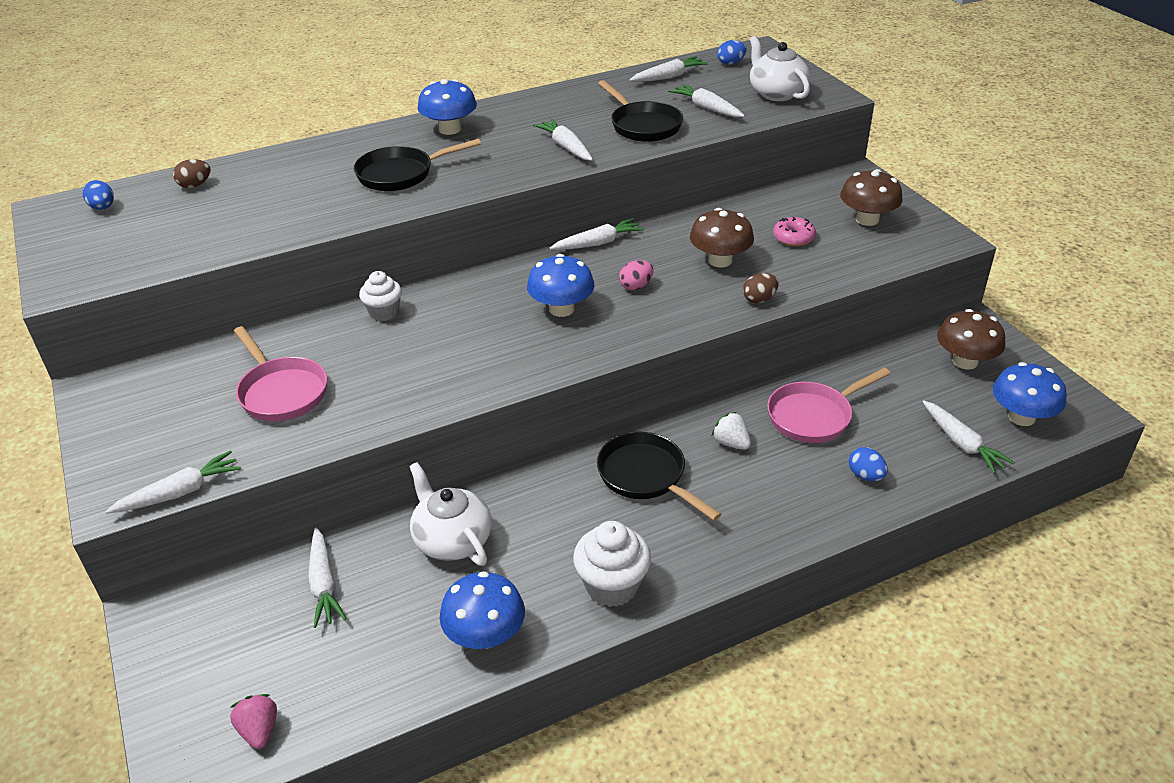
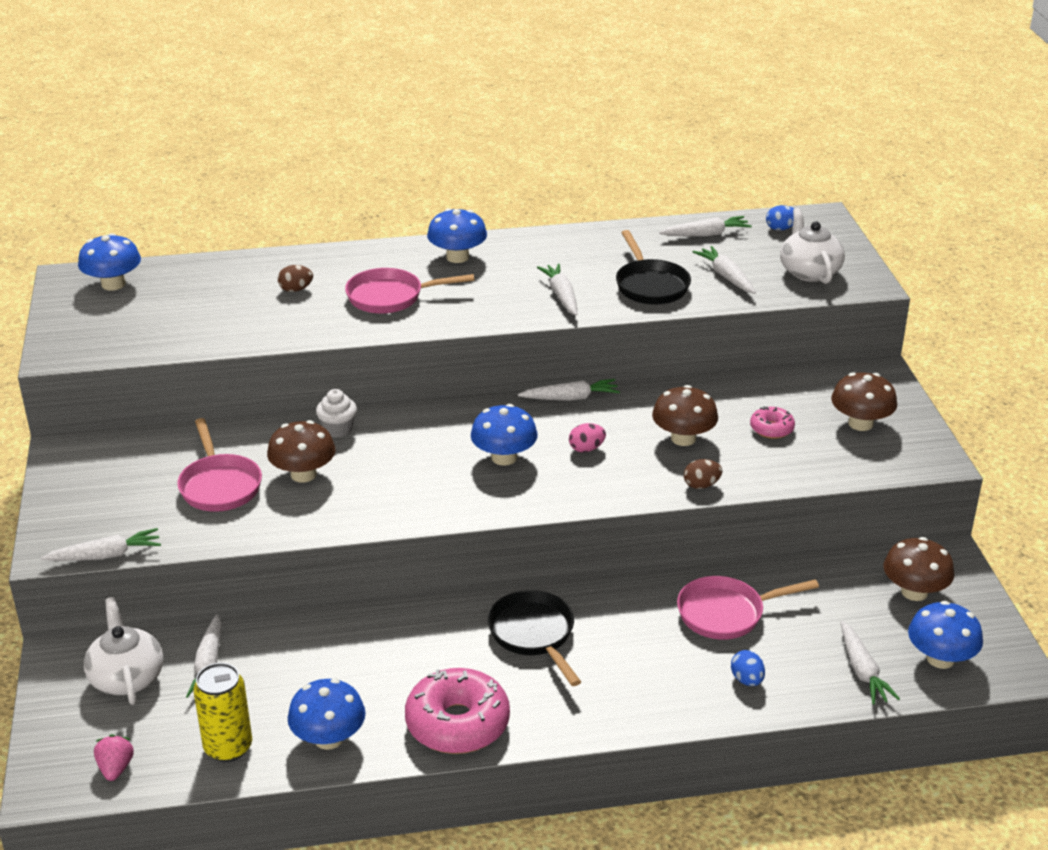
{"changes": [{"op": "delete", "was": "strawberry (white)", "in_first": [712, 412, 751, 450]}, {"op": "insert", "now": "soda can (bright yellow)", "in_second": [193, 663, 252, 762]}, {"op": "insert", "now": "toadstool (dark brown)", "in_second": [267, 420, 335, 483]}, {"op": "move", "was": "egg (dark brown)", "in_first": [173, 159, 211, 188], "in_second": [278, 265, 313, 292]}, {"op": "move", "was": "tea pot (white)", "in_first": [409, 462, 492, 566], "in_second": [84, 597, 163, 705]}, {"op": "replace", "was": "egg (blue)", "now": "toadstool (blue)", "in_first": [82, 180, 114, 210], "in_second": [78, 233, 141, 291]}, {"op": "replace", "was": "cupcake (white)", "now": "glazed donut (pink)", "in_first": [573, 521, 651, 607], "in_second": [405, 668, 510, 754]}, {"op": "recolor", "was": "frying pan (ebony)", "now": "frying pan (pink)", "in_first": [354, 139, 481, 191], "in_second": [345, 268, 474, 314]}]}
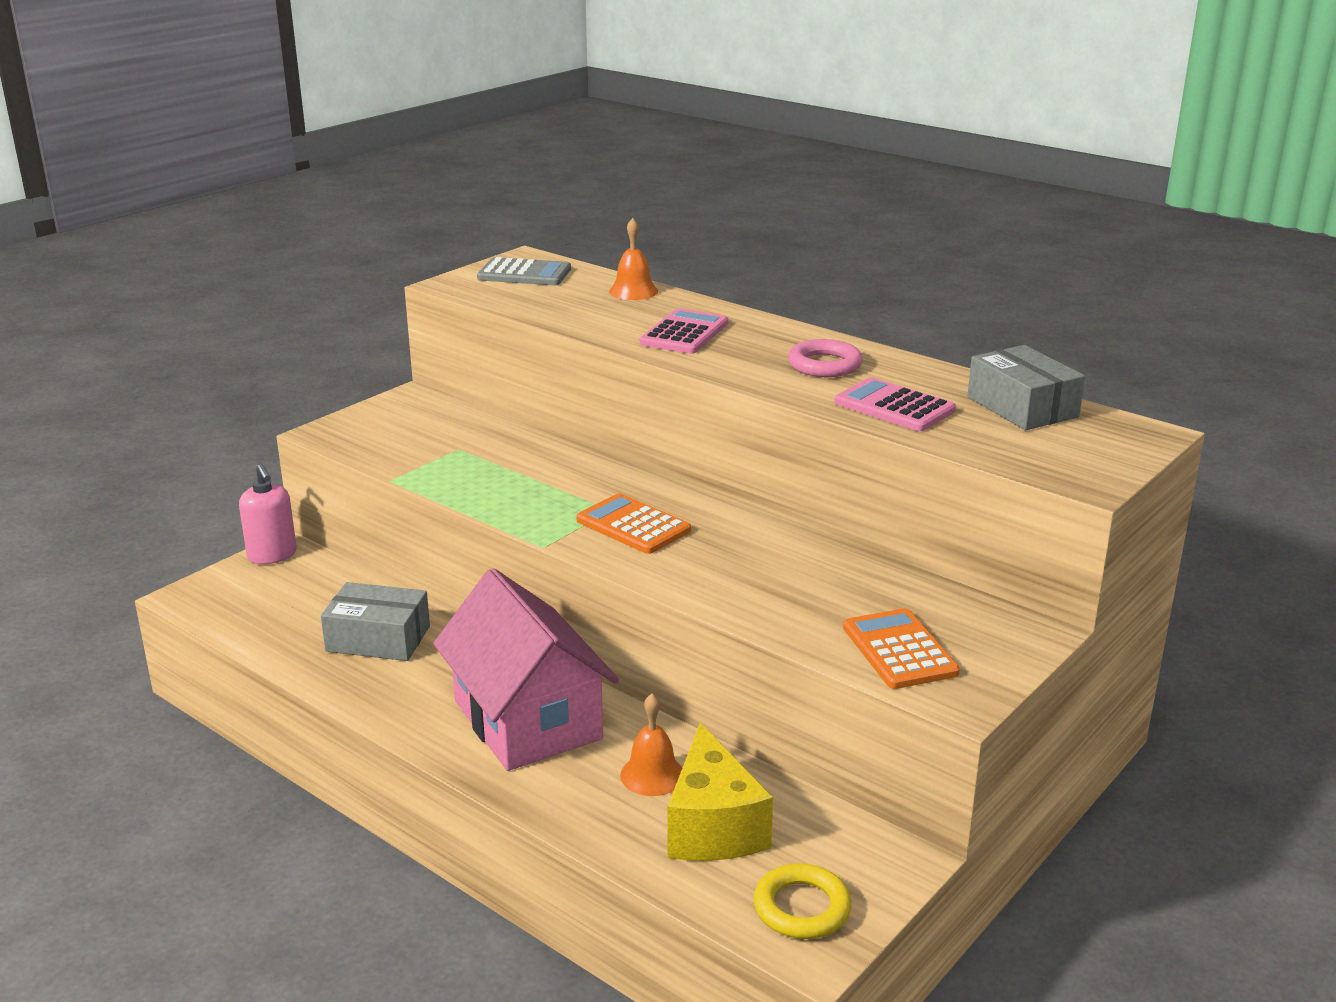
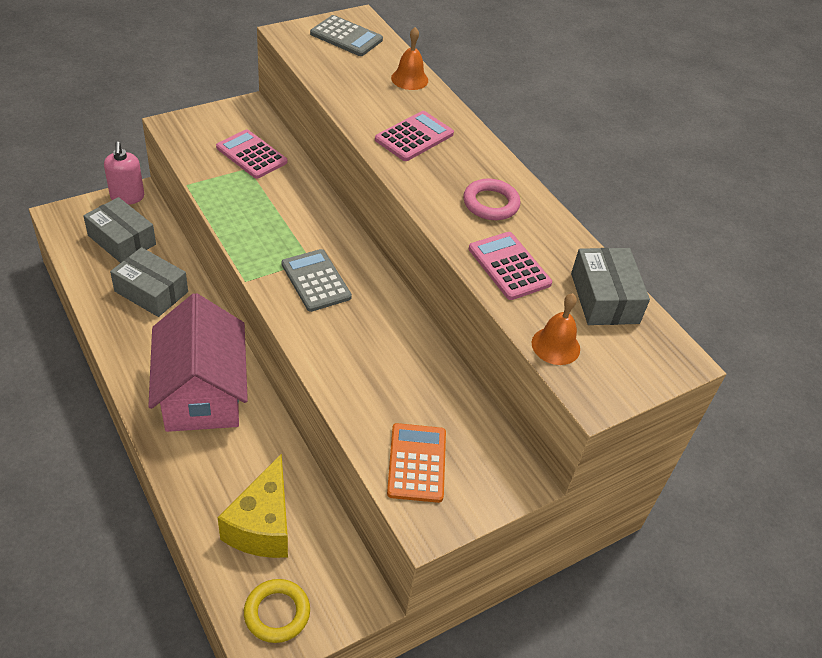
{"changes": [{"op": "insert", "now": "parcel (ash-grey)", "in_second": [83, 197, 156, 263]}, {"op": "insert", "now": "adding machine (pink)", "in_second": [216, 129, 287, 179]}, {"op": "move", "was": "school bell (orange-coloured)", "in_first": [620, 693, 682, 796], "in_second": [532, 293, 580, 365]}, {"op": "recolor", "was": "adding machine (orange-coloured)", "now": "adding machine (ash-grey)", "in_first": [576, 493, 691, 554], "in_second": [282, 249, 352, 312]}]}
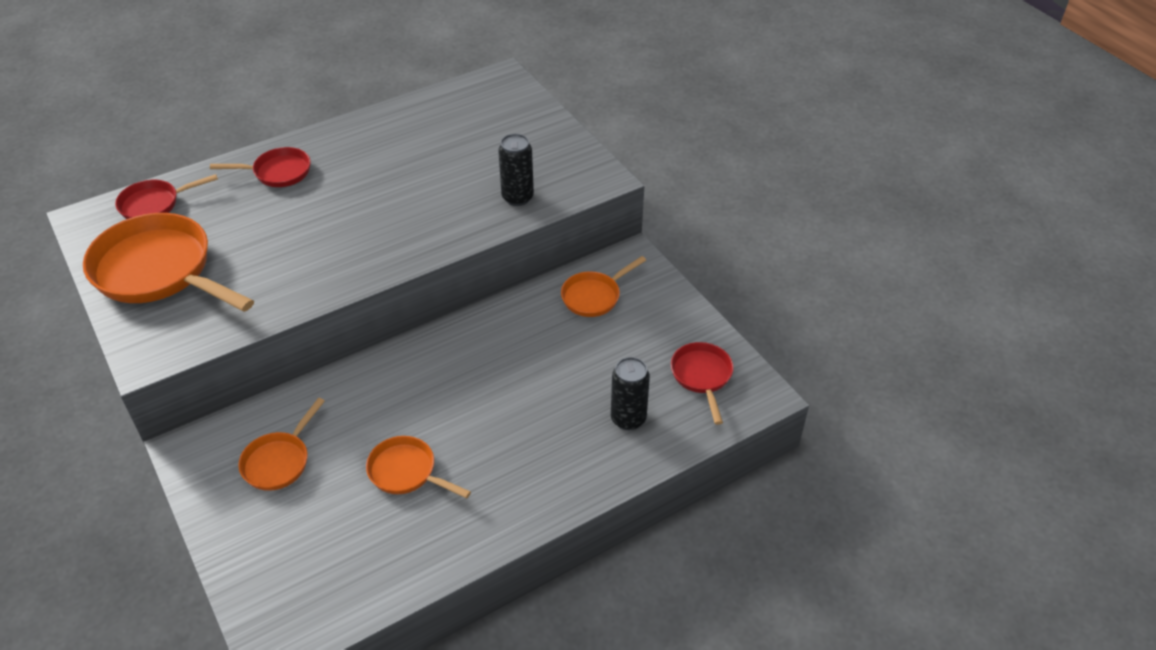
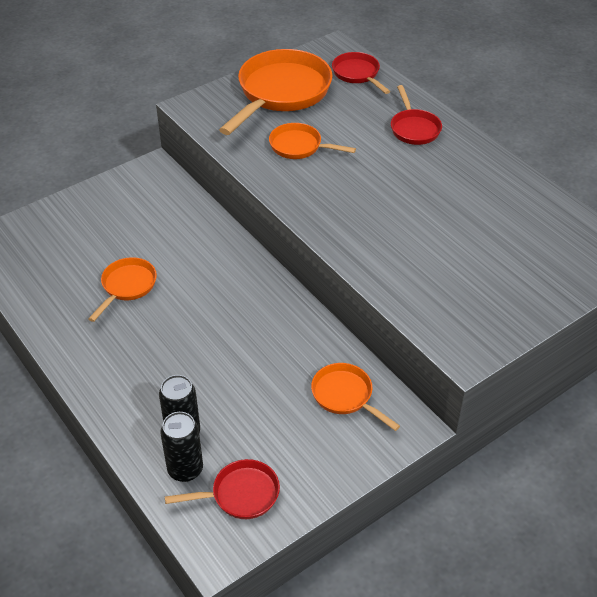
{"changes": [{"op": "move", "was": "frying pan (orange-coloured)", "in_first": [238, 398, 325, 491], "in_second": [269, 123, 356, 159]}, {"op": "move", "was": "soda can (ebony)", "in_first": [498, 134, 534, 206], "in_second": [160, 412, 203, 482]}]}
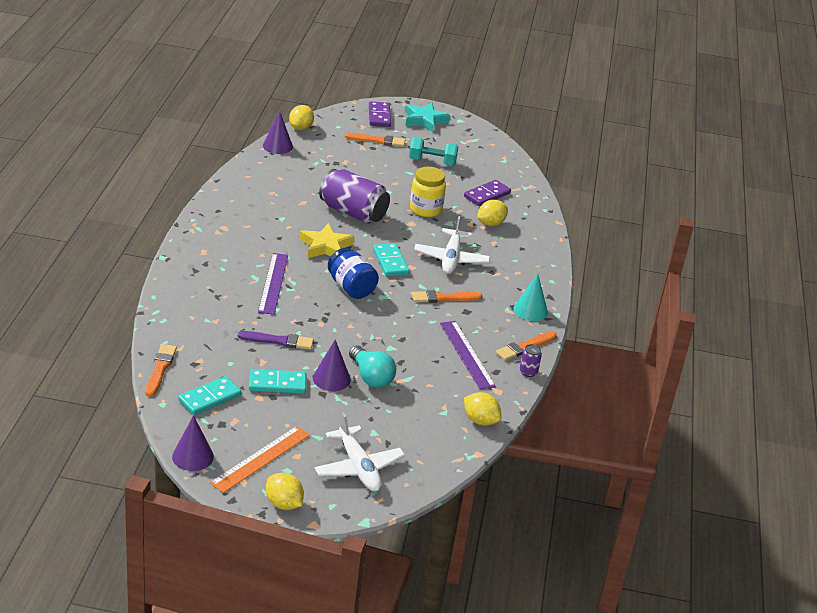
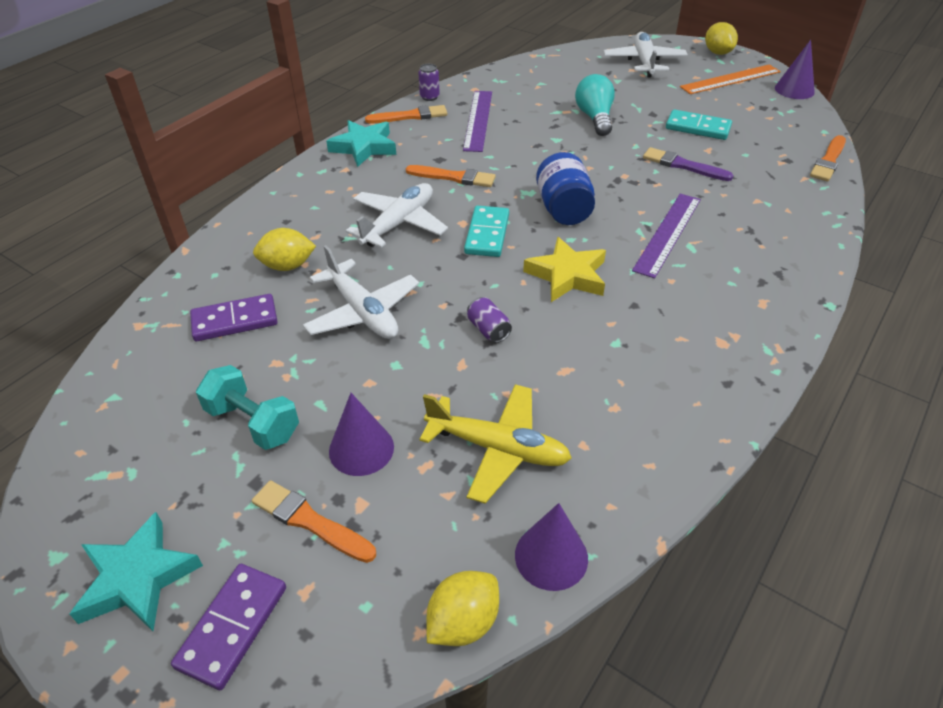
{"changes": [{"op": "delete", "was": "domino piece (teal)", "in_first": [178, 376, 241, 415]}, {"op": "delete", "was": "citrus fruit (bright yellow)", "in_first": [464, 392, 502, 426]}, {"op": "insert", "now": "toy plane (bright yellow)", "in_second": [419, 384, 572, 504]}, {"op": "move", "was": "cone shape (violet)", "in_first": [313, 339, 351, 391], "in_second": [329, 393, 394, 476]}, {"op": "replace", "was": "jam jar (bright yellow)", "now": "toy plane (white)", "in_first": [410, 167, 446, 217], "in_second": [303, 245, 419, 339]}, {"op": "replace", "was": "cone shape (teal)", "now": "star (teal)", "in_first": [513, 273, 548, 321], "in_second": [326, 120, 396, 167]}, {"op": "resize", "was": "soda can (violet)", "in_first": [319, 169, 390, 224], "in_second": [467, 297, 512, 343], "ratio": 0.41}]}
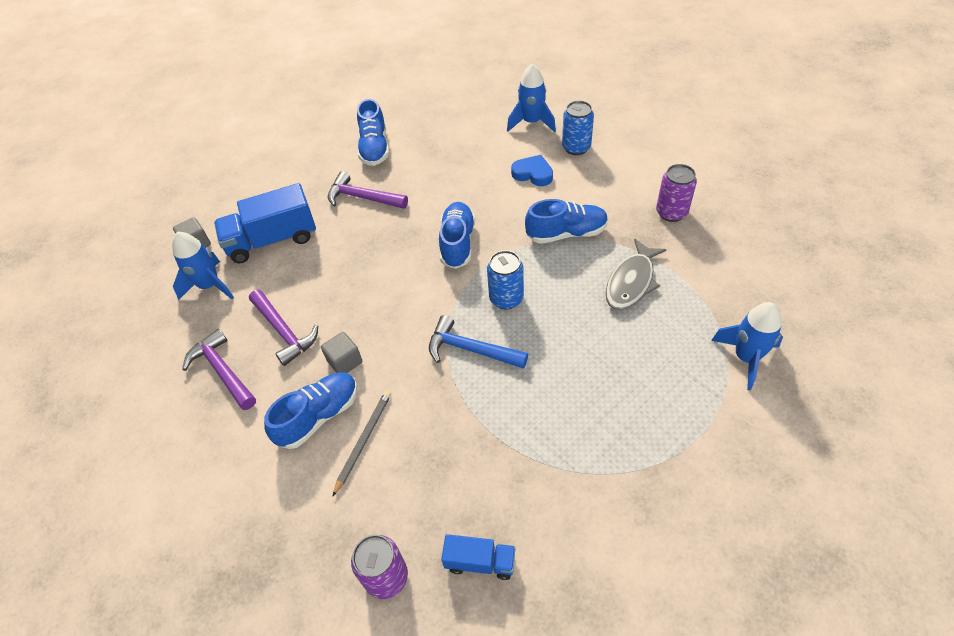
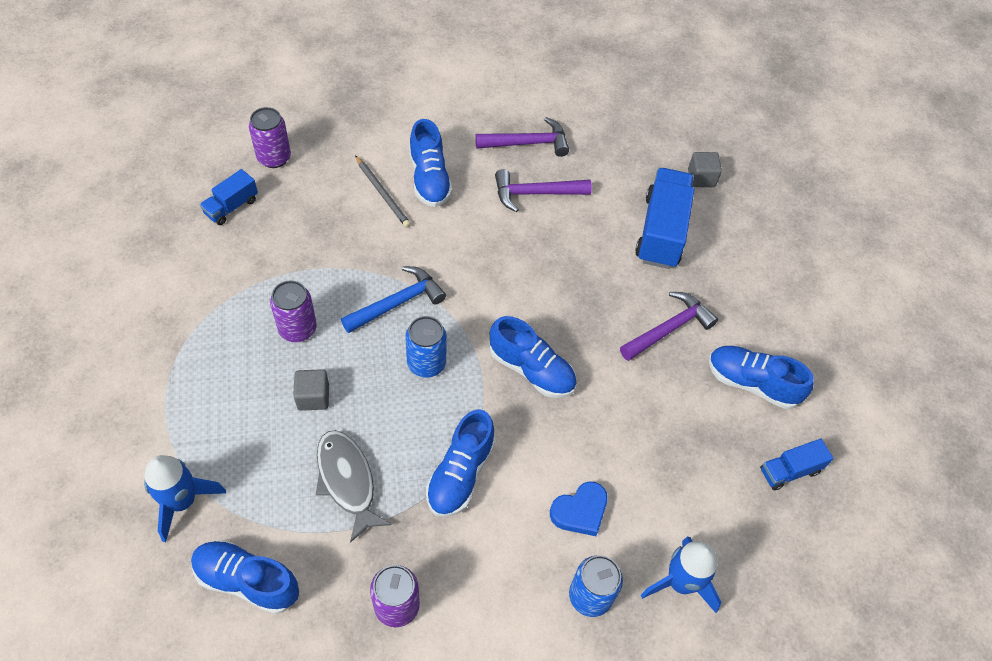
{"changes": [{"op": "delete", "was": "spaceship (blue)", "in_first": [172, 232, 234, 300]}, {"op": "insert", "now": "lace-up shoe (blue)", "in_second": [191, 540, 299, 614]}, {"op": "insert", "now": "soda can (violet)", "in_second": [270, 280, 317, 342]}, {"op": "insert", "now": "truck (blue)", "in_second": [760, 439, 834, 490]}, {"op": "move", "was": "cube (ash-grey)", "in_first": [321, 332, 363, 373], "in_second": [293, 369, 329, 411]}]}
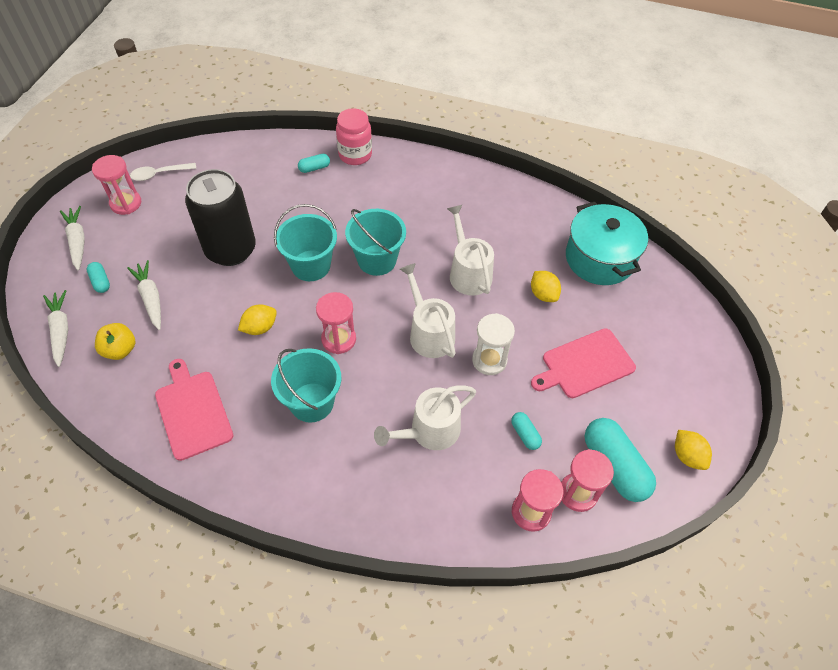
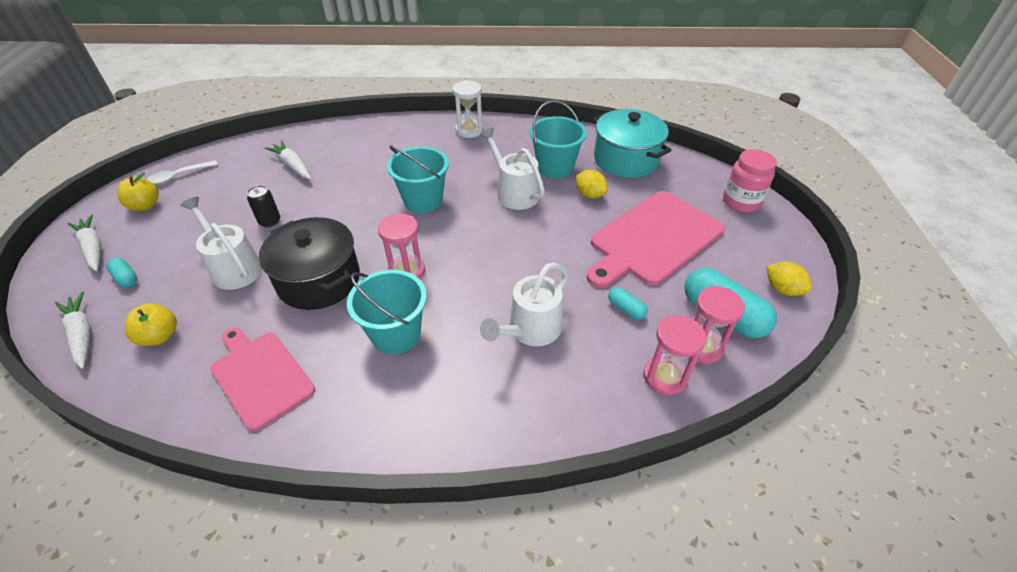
{"changes": [{"op": "delete", "was": "pill (teal)", "in_first": [298, 154, 330, 173]}, {"op": "move", "was": "carrot (white)", "in_first": [127, 260, 161, 330], "in_second": [265, 141, 311, 180]}, {"op": "move", "was": "sand bucket (teal)", "in_first": [274, 204, 337, 281], "in_second": [530, 100, 587, 178]}, {"op": "move", "was": "jam jar (pink)", "in_first": [336, 108, 372, 165], "in_second": [723, 149, 777, 212]}, {"op": "move", "was": "watering can (white)", "in_first": [400, 263, 455, 358], "in_second": [180, 197, 262, 290]}, {"op": "move", "was": "sand timer (white)", "in_first": [472, 313, 515, 375], "in_second": [452, 80, 483, 138]}, {"op": "replace", "was": "sand timer (pink)", "now": "toy apple (bright yellow)", "in_first": [92, 155, 141, 215], "in_second": [117, 172, 159, 211]}, {"op": "replace", "was": "citrus fruit (bright yellow)", "now": "stockpot (ebony)", "in_first": [238, 304, 277, 335], "in_second": [259, 217, 360, 310]}, {"op": "resize", "was": "soda can (ebony)", "in_first": [185, 169, 256, 266], "in_second": [247, 185, 280, 228], "ratio": 0.41}, {"op": "resize", "was": "bread board (pink)", "in_first": [531, 328, 636, 398], "in_second": [586, 191, 725, 288], "ratio": 1.53}]}
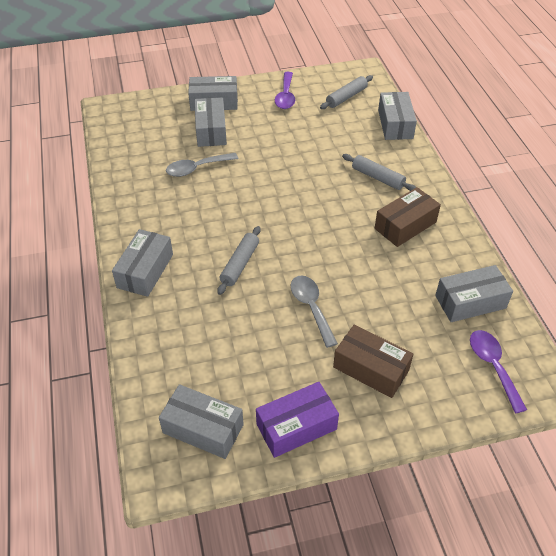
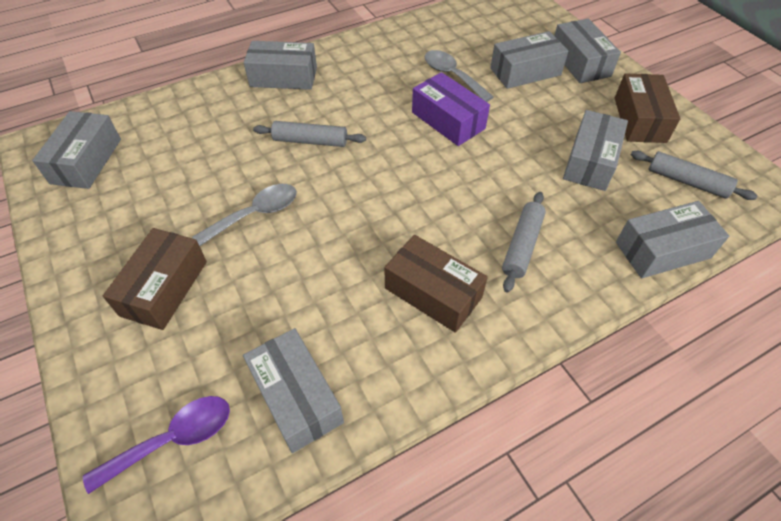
{"changes": [{"op": "insert", "now": "parcel (ash-grey)", "in_second": [563, 110, 628, 191]}, {"op": "move", "was": "parcel (violet)", "in_first": [256, 382, 339, 458], "in_second": [412, 72, 490, 146]}, {"op": "replace", "was": "tablespoon (violet)", "now": "parcel (dark brown)", "in_first": [275, 72, 295, 109], "in_second": [615, 73, 680, 143]}]}
